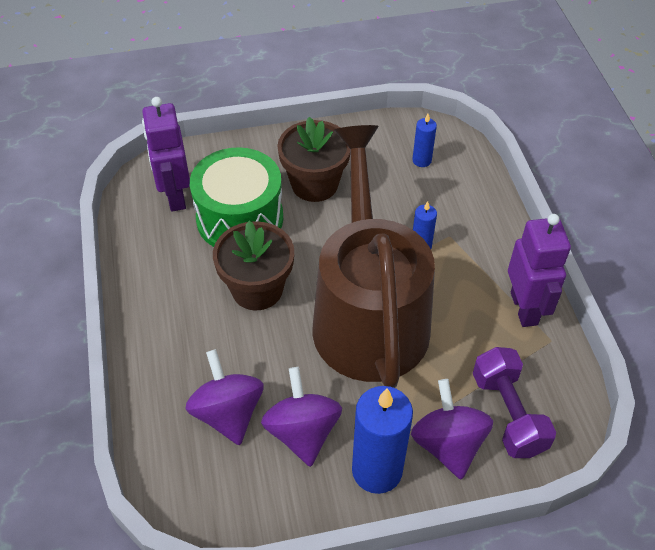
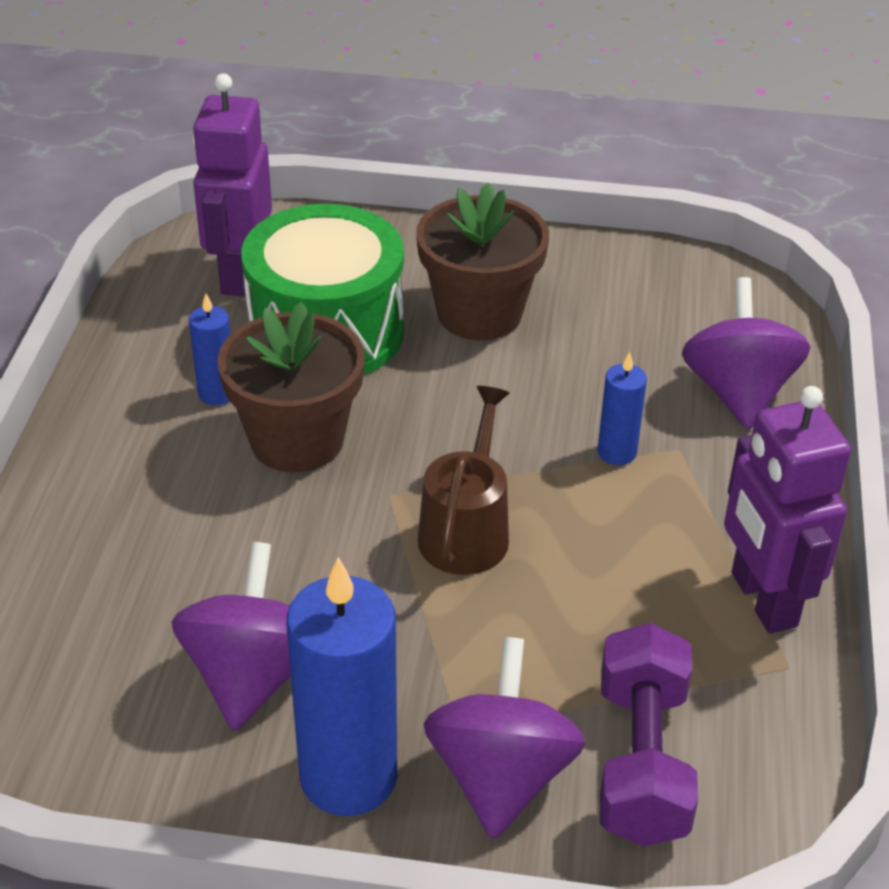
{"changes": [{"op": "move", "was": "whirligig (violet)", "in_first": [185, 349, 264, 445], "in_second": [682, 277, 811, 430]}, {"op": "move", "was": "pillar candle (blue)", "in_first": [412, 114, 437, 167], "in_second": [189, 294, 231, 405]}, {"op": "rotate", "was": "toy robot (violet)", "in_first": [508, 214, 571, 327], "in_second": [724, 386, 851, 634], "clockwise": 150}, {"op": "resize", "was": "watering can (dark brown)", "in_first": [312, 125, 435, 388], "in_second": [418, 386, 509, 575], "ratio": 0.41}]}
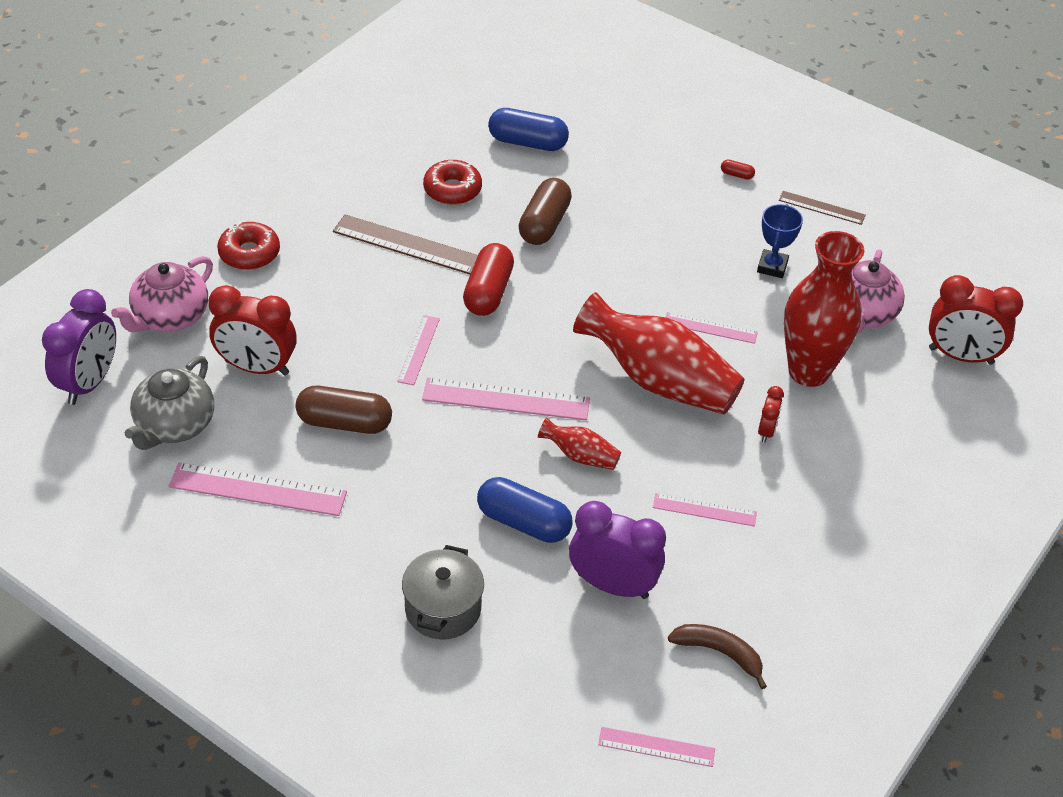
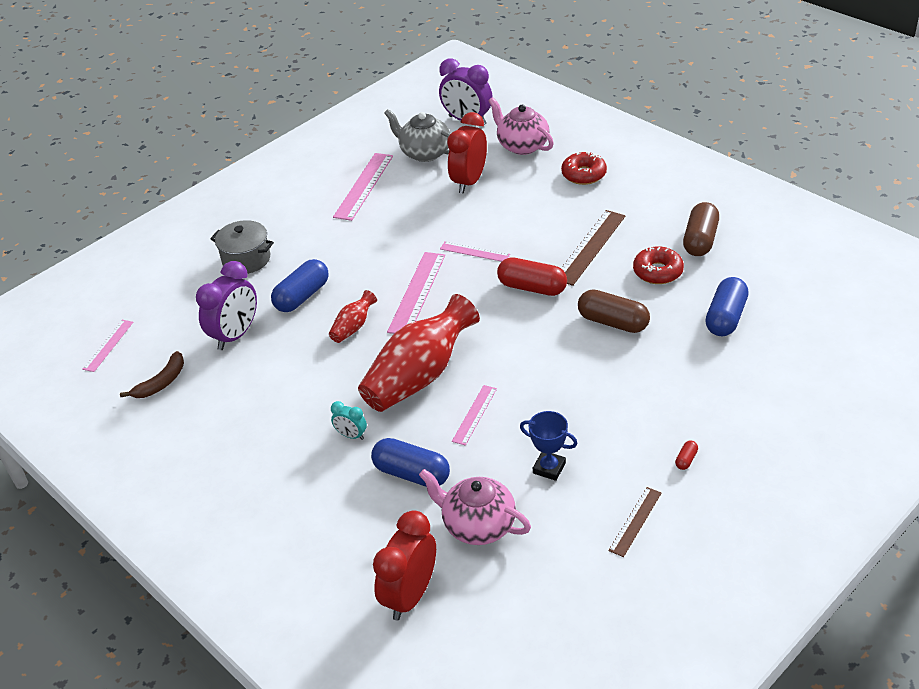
{"changes": [{"op": "delete", "was": "measuring stick (pink)", "in_first": [653, 493, 757, 526]}, {"op": "move", "was": "pill (dark brown)", "in_first": [296, 386, 392, 434], "in_second": [683, 202, 719, 256]}, {"op": "replace", "was": "vase (red)", "now": "pill (blue)", "in_first": [784, 231, 864, 387], "in_second": [371, 438, 450, 487]}, {"op": "recolor", "was": "clock (red)", "now": "clock (teal)", "in_first": [758, 386, 784, 443], "in_second": [331, 401, 367, 440]}]}
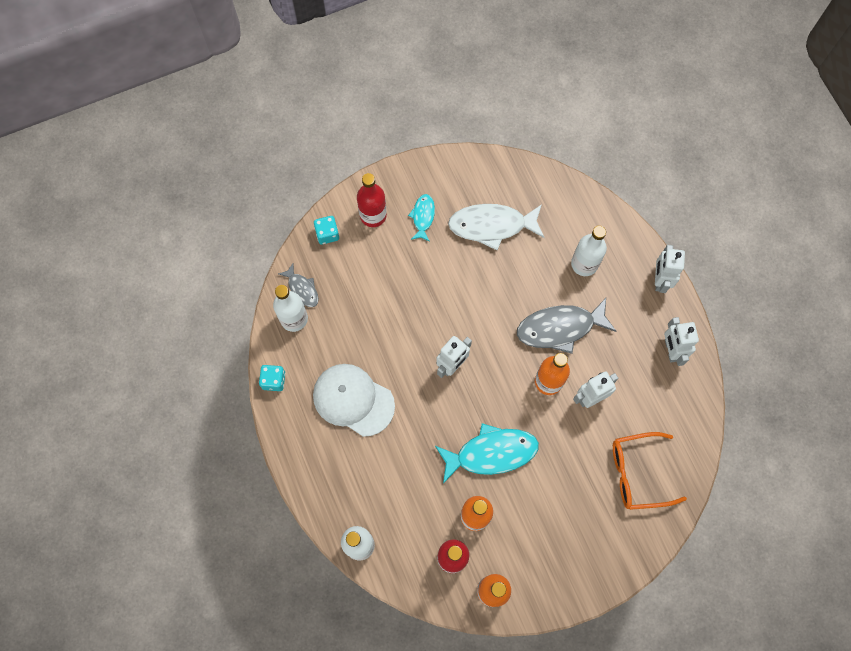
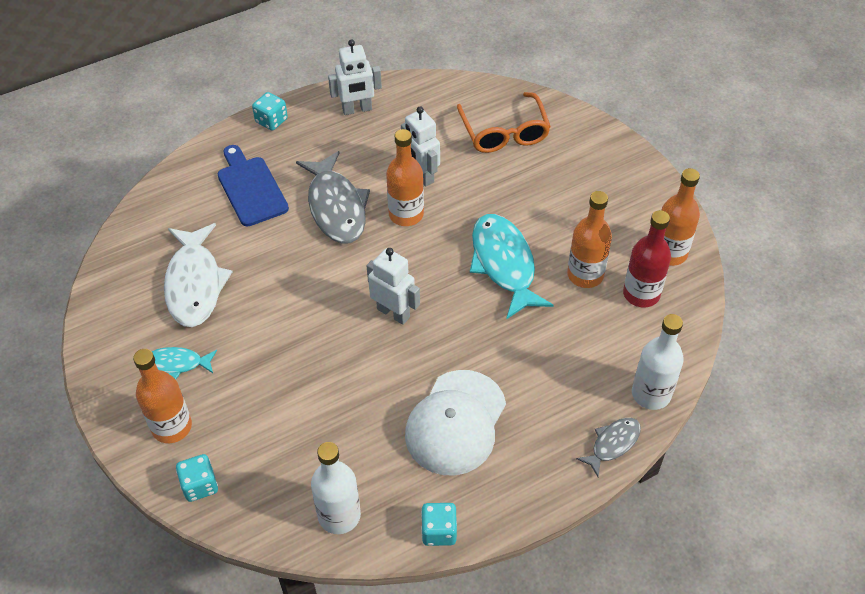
{"changes": [{"op": "move", "was": "fish (ash-grey)", "in_first": [278, 264, 319, 307], "in_second": [576, 418, 641, 477]}, {"op": "replace", "was": "drink bottle (white)", "now": "bread board (blue)", "in_first": [571, 226, 607, 276], "in_second": [218, 145, 289, 227]}, {"op": "replace", "was": "toy robot (white)", "now": "die (teal)", "in_first": [655, 245, 685, 293], "in_second": [252, 92, 288, 131]}, {"op": "recolor", "was": "drink bottle (red)", "now": "drink bottle (orange-coloured)", "in_first": [357, 173, 387, 227], "in_second": [133, 349, 192, 443]}]}
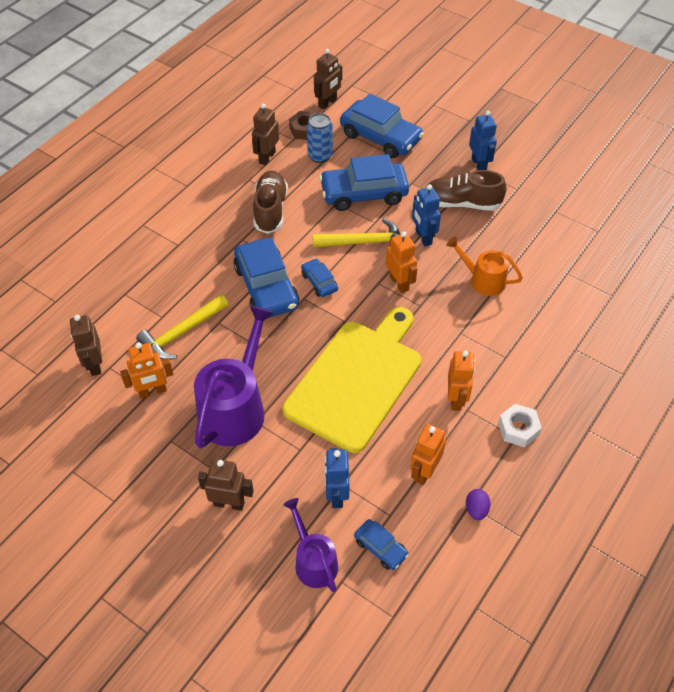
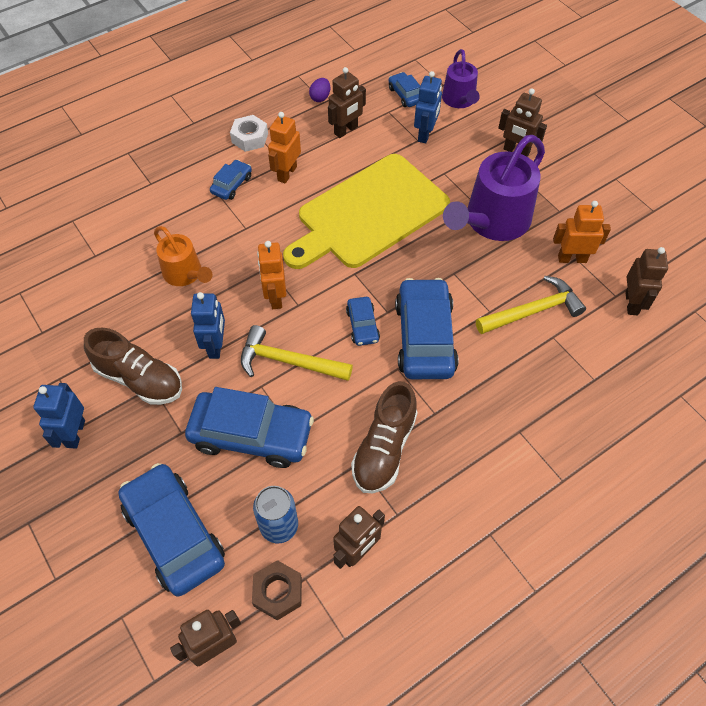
{"changes": [{"op": "insert", "now": "automobile (blue)", "in_second": [210, 160, 252, 200]}, {"op": "recolor", "was": "toy robot (orange-coloured)", "now": "toy robot (dark brown)", "in_first": [410, 424, 446, 485], "in_second": [328, 67, 366, 138]}]}
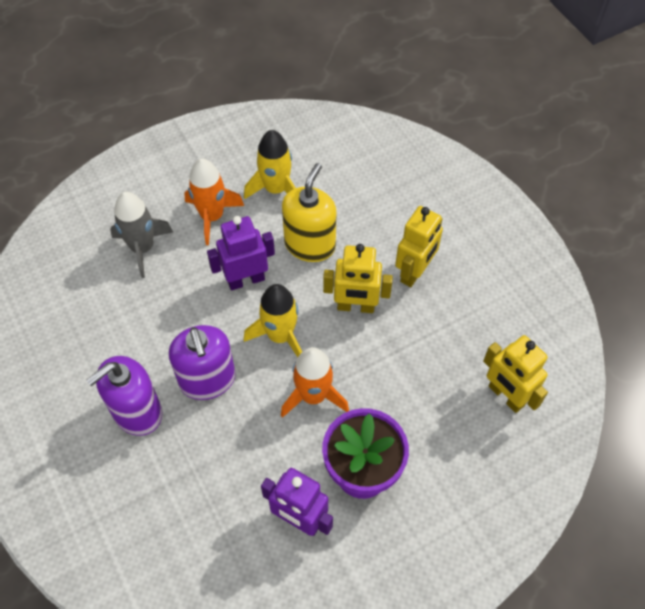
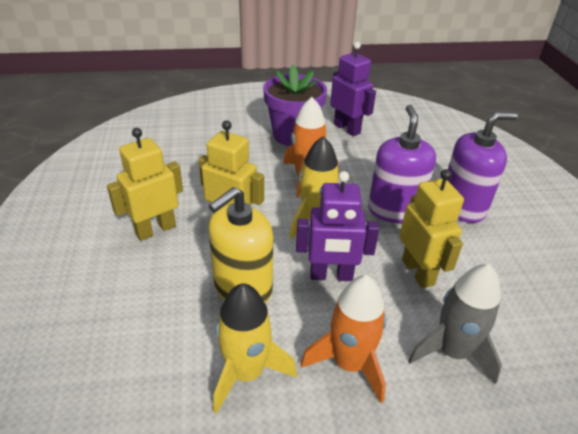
{"changes": [{"op": "move", "was": "toy robot (bright yellow)", "in_first": [483, 335, 548, 413], "in_second": [399, 169, 464, 288]}]}
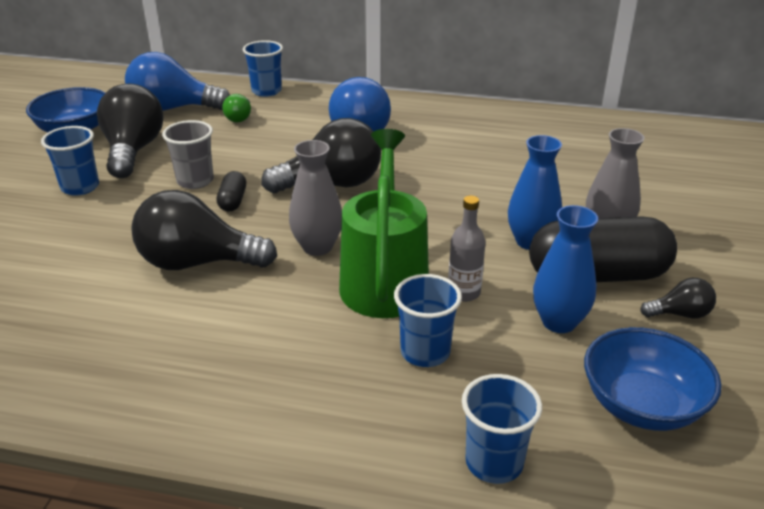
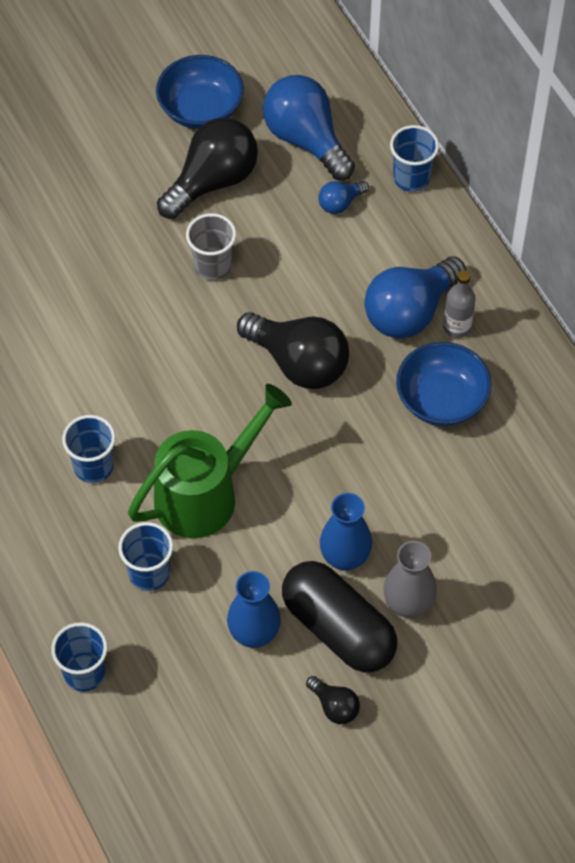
{"changes": [{"op": "delete", "was": "light bulb (ebony)", "in_first": [131, 190, 277, 270]}, {"op": "delete", "was": "pill (ebony)", "in_first": [217, 171, 246, 212]}, {"op": "delete", "was": "vase (ash-grey)", "in_first": [289, 140, 342, 256]}, {"op": "move", "was": "tumbler (blue)", "in_first": [41, 126, 99, 196], "in_second": [62, 415, 116, 483]}, {"op": "move", "was": "drink bottle (ash-grey)", "in_first": [448, 195, 486, 302], "in_second": [443, 270, 476, 338]}, {"op": "move", "was": "deep dish (blue)", "in_first": [584, 327, 722, 431], "in_second": [396, 342, 492, 426]}, {"op": "recolor", "was": "light bulb (green)", "now": "light bulb (blue)", "in_first": [222, 94, 251, 123], "in_second": [319, 181, 369, 214]}]}
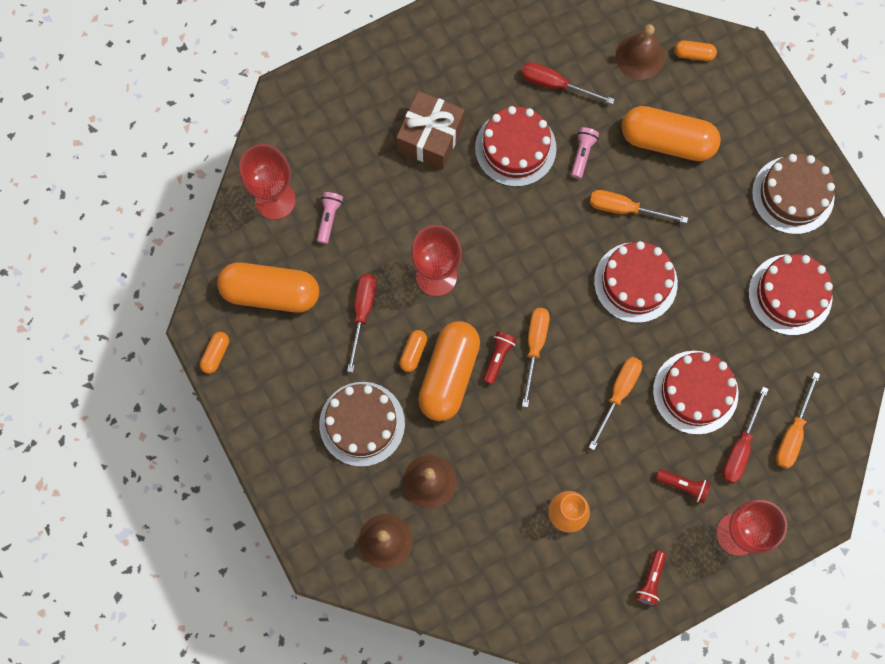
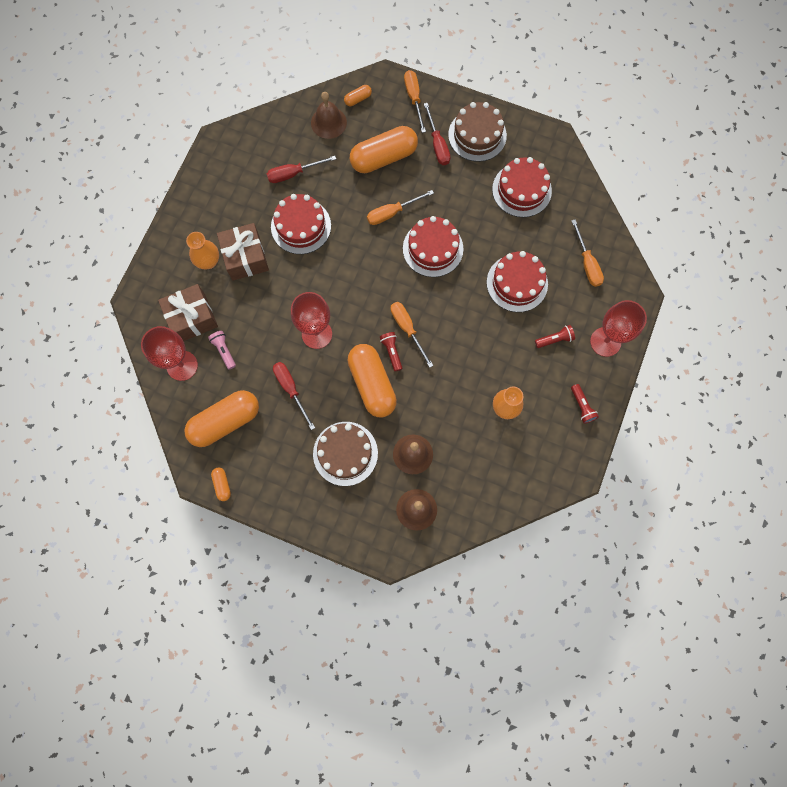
{"changes": [{"op": "delete", "was": "pill (orange-coloured)", "in_first": [399, 330, 427, 372]}, {"op": "delete", "was": "torch (pink)", "in_first": [571, 127, 599, 179]}, {"op": "insert", "now": "present (dark brown)", "in_second": [158, 284, 218, 341]}, {"op": "insert", "now": "vase (orange-coloured)", "in_second": [186, 232, 219, 269]}, {"op": "move", "was": "screwdriver (orange-coloured)", "in_first": [589, 357, 642, 450], "in_second": [404, 70, 426, 133]}, {"op": "move", "was": "screwdriver (red)", "in_first": [722, 387, 769, 483], "in_second": [424, 103, 450, 165]}]}
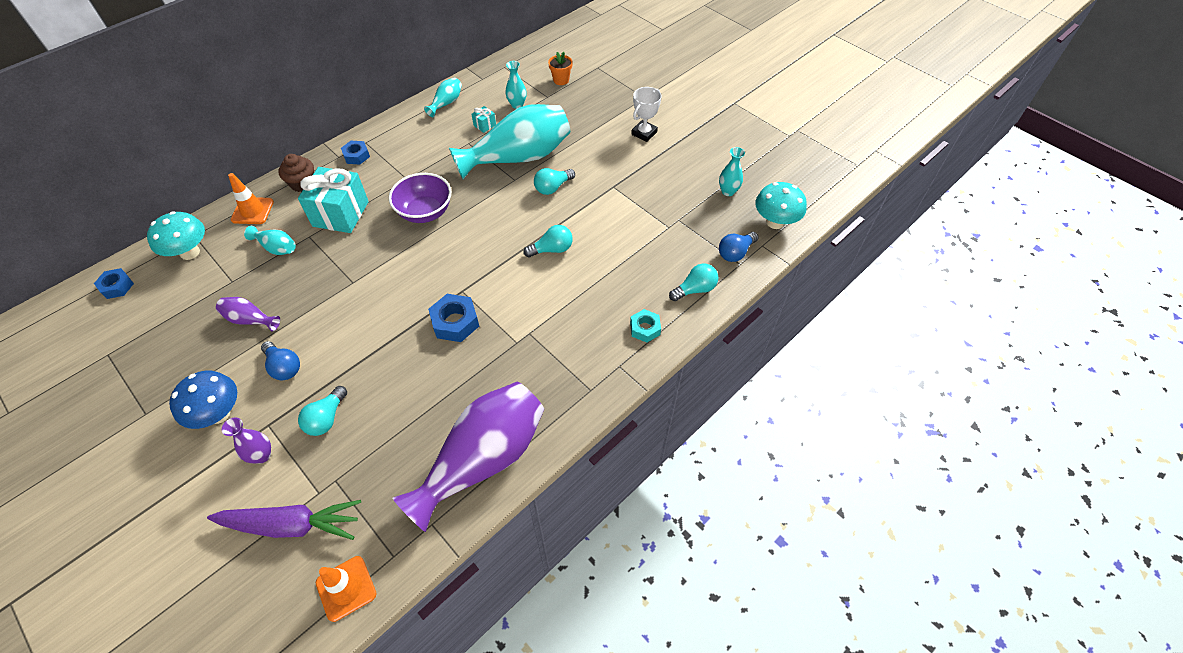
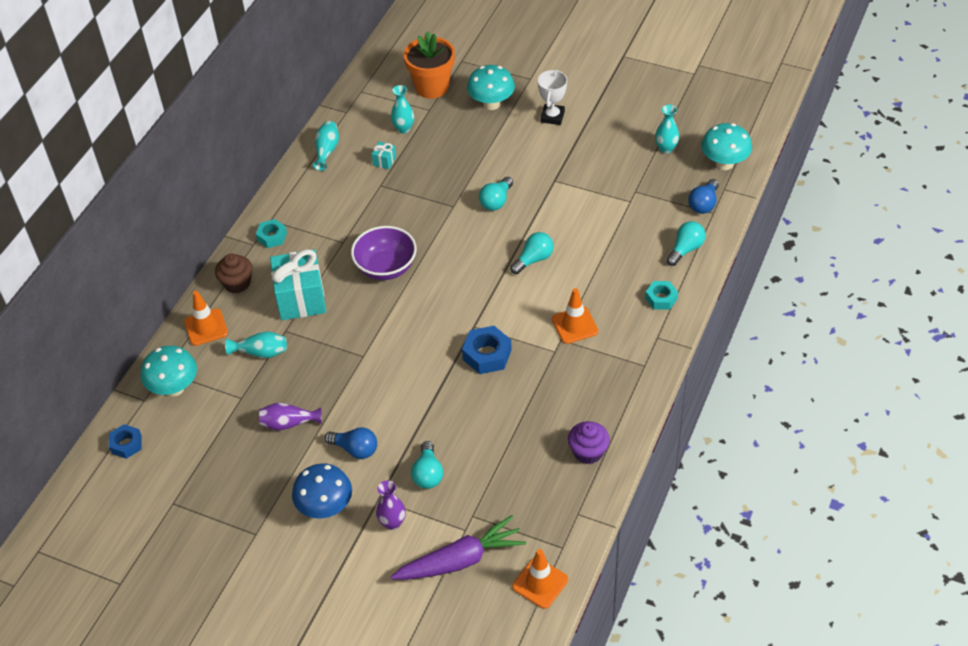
{"changes": [{"op": "delete", "was": "vase (teal)", "in_first": [449, 104, 570, 179]}, {"op": "insert", "now": "toadstool (teal)", "in_second": [467, 65, 515, 110]}, {"op": "insert", "now": "traffic cone (orange-coloured)", "in_second": [552, 288, 598, 344]}, {"op": "replace", "was": "vase (violet)", "now": "cupcake (violet)", "in_first": [393, 382, 544, 532], "in_second": [568, 421, 610, 464]}, {"op": "recolor", "was": "nut (blue)", "now": "nut (teal)", "in_first": [341, 141, 370, 165], "in_second": [256, 219, 287, 248]}, {"op": "resize", "was": "potted plant (orange-coloured)", "in_first": [548, 52, 573, 85], "in_second": [404, 31, 455, 99], "ratio": 1.86}]}
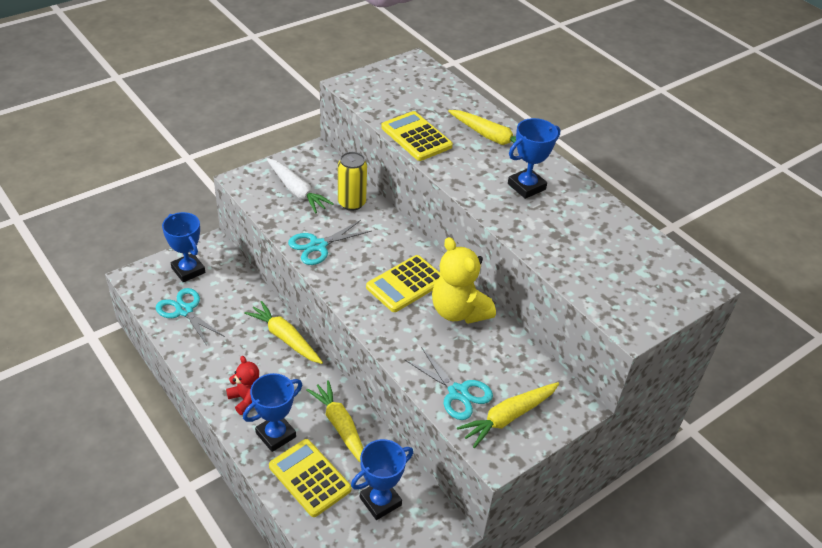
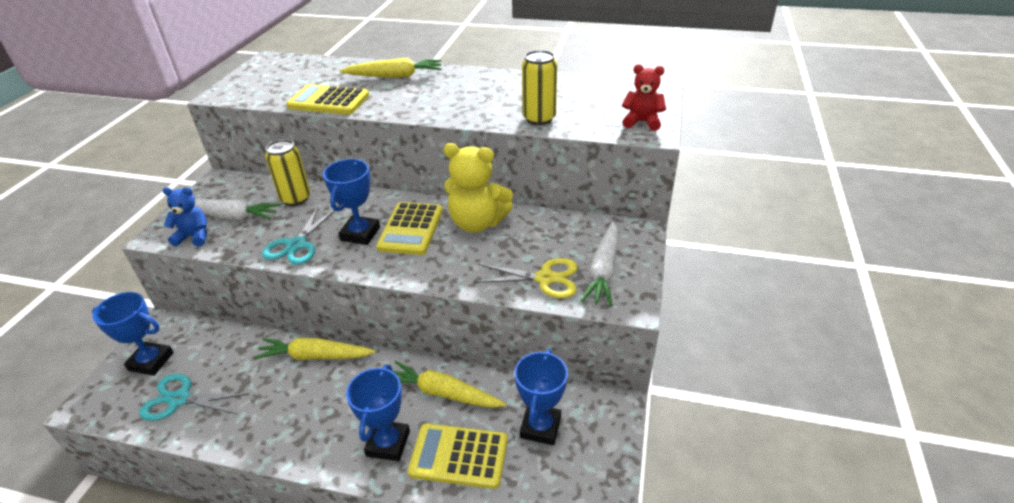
{"changes": [{"op": "insert", "now": "teddy bear (blue)", "in_second": [163, 187, 207, 247]}, {"op": "insert", "now": "soda can (bright yellow)", "in_second": [522, 50, 557, 125]}, {"op": "move", "was": "teddy bear (red)", "in_first": [226, 356, 259, 415], "in_second": [622, 64, 666, 131]}, {"op": "move", "was": "prize cup (blue)", "in_first": [508, 118, 560, 199], "in_second": [323, 159, 380, 245]}, {"op": "recolor", "was": "shears (teal)", "now": "shears (bright yellow)", "in_first": [404, 347, 493, 420], "in_second": [474, 258, 577, 298]}, {"op": "recolor", "was": "carrot (bright yellow)", "now": "carrot (white)", "in_first": [457, 382, 559, 448], "in_second": [581, 221, 618, 306]}]}
